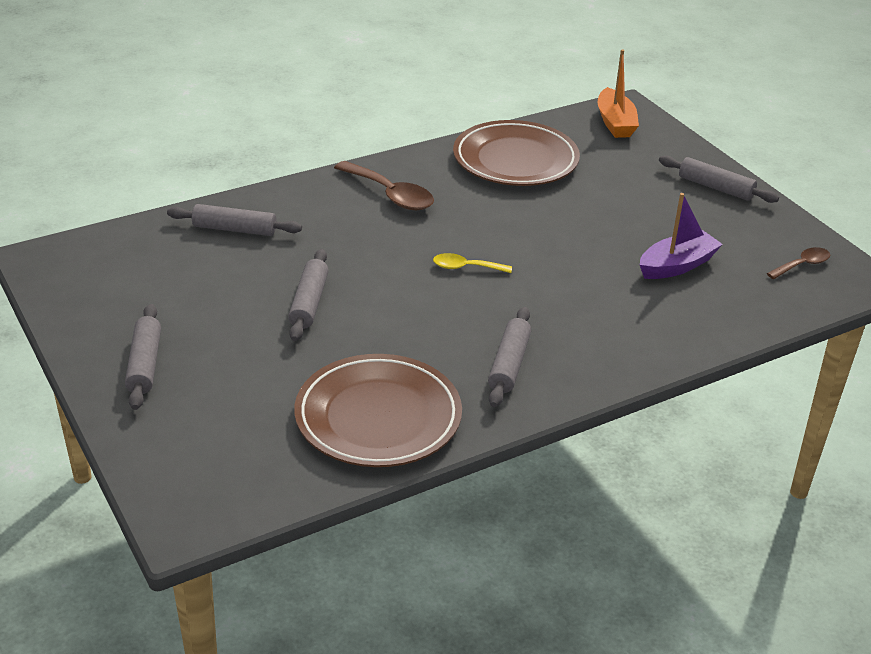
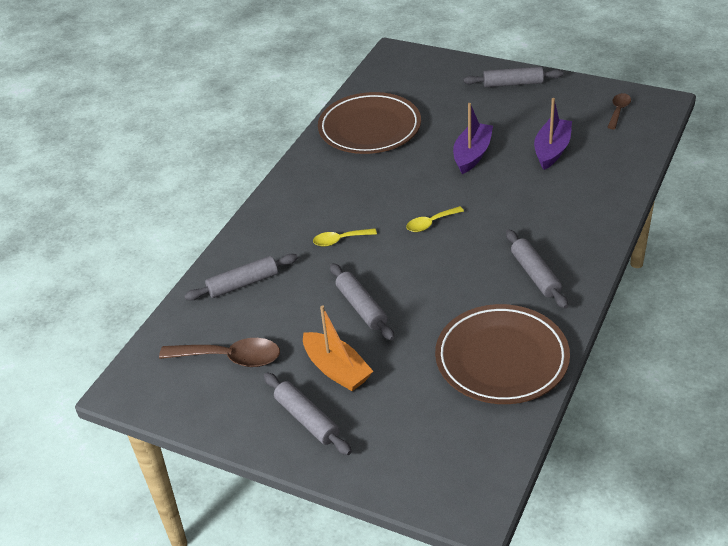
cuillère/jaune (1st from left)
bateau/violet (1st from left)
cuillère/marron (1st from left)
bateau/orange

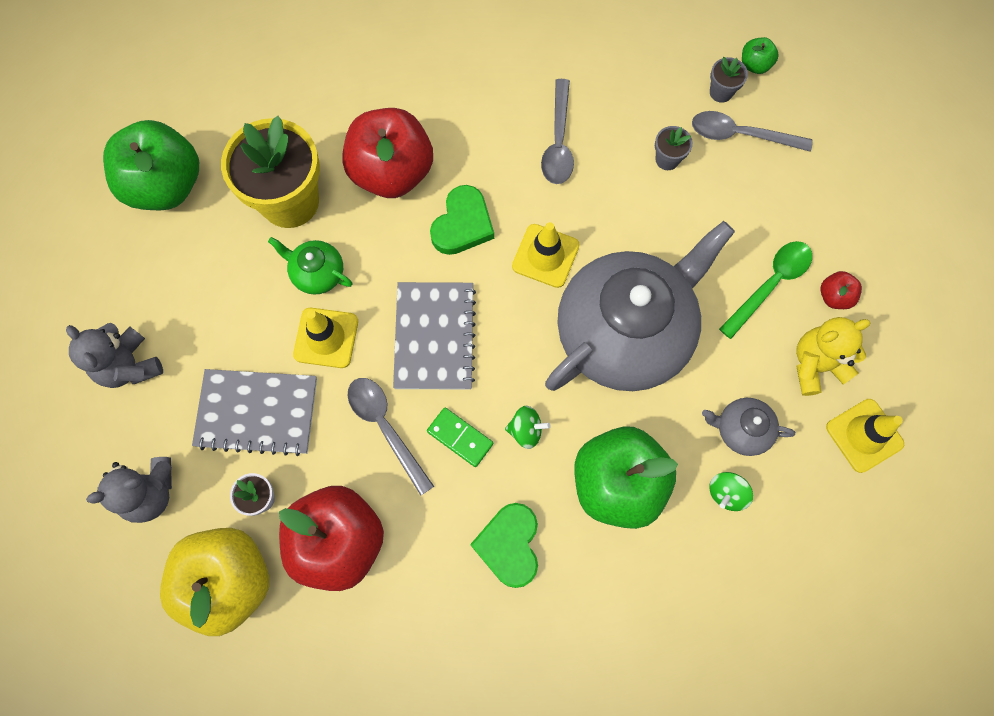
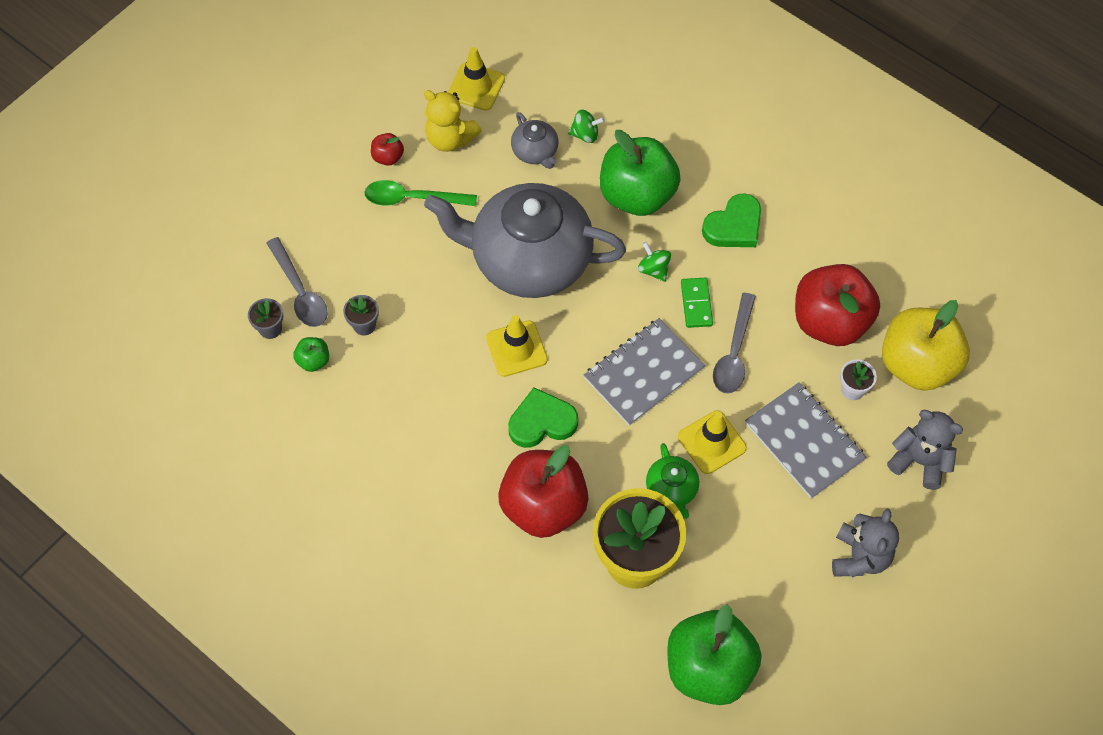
cuillère/gris (2nd from left in the first image)
pomme/vert (1st from left)

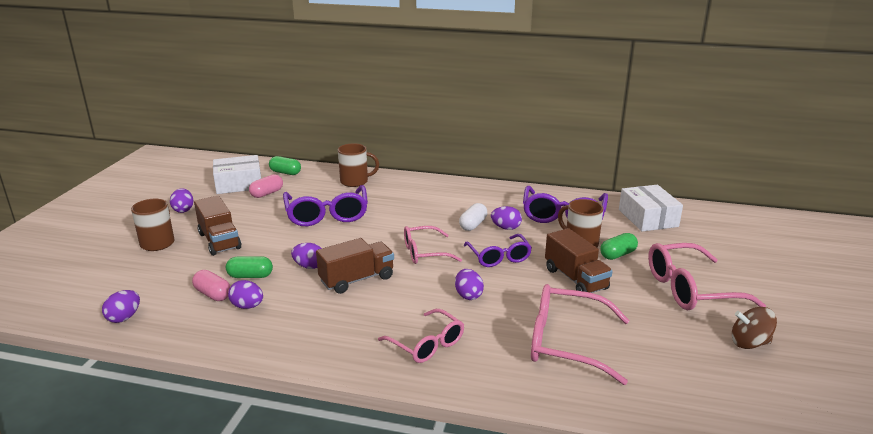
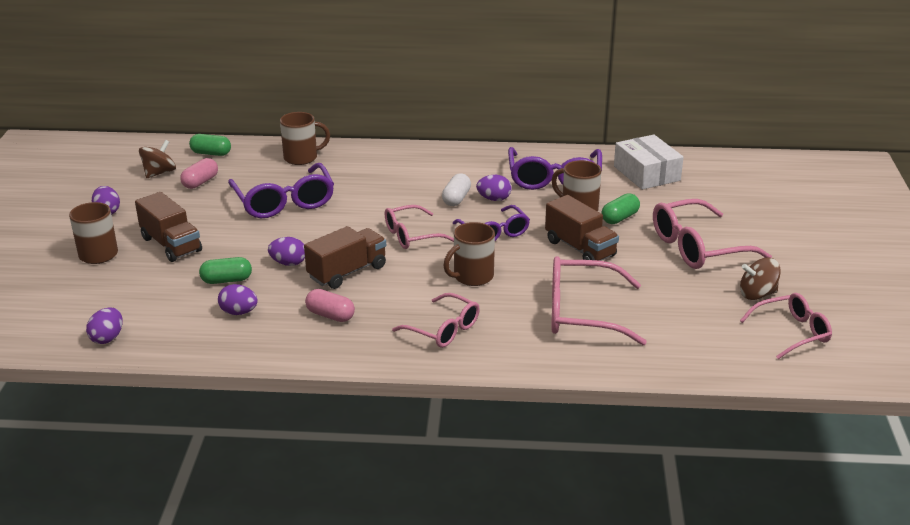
lunettes/rose (5th from left)
gélule/rose (2nd from left)
toupie/marron (1st from left)
tasse/marron (3rd from left)

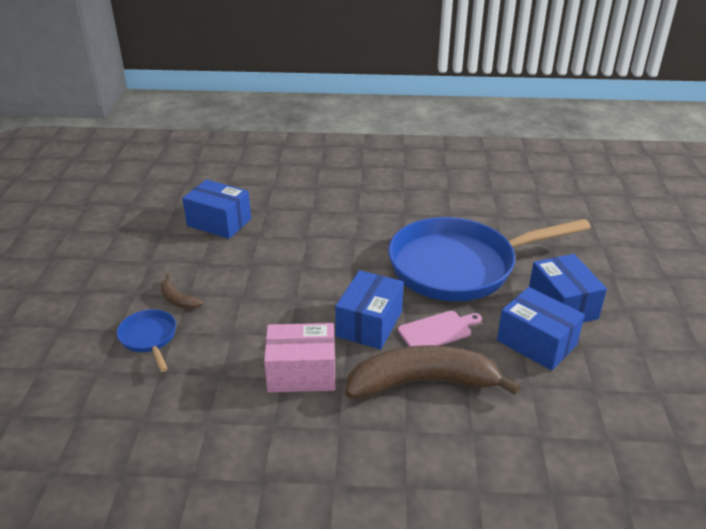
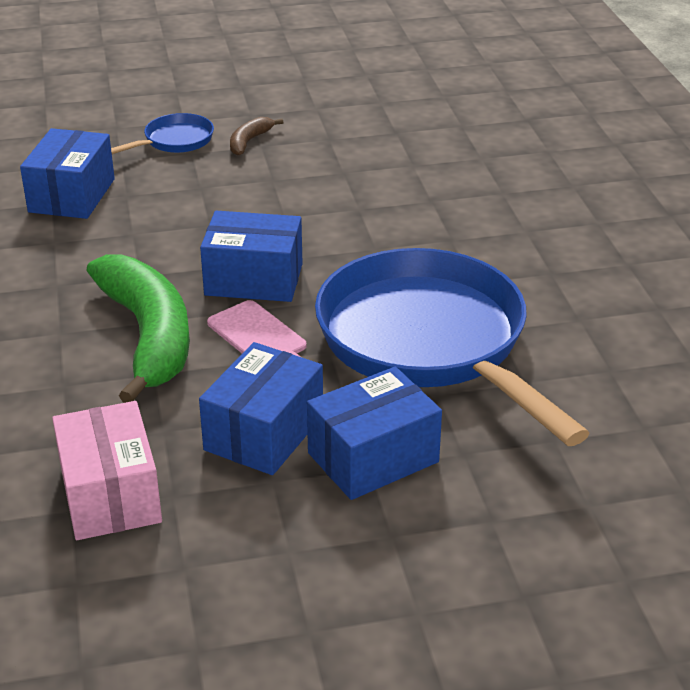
boîte/bleu (1st from left)
boîte/rose
banane/vert

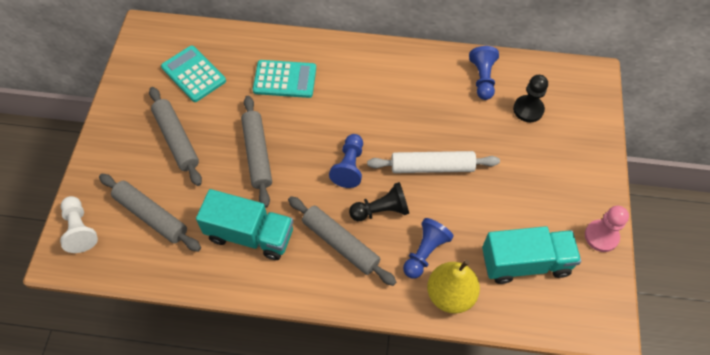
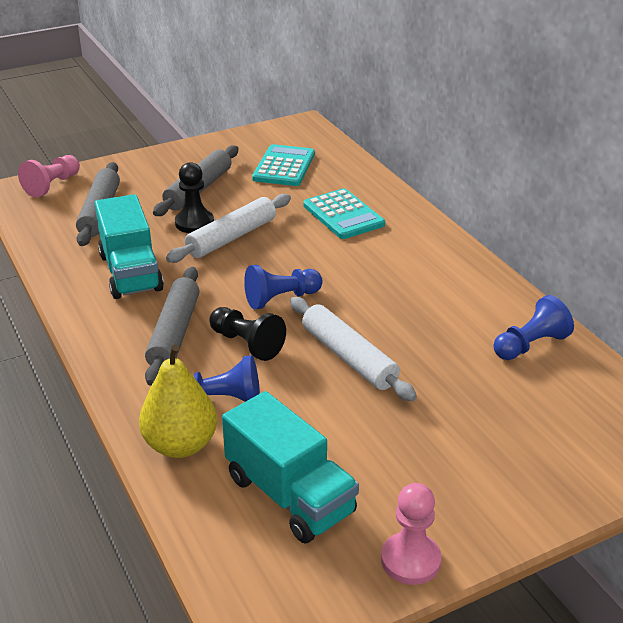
pion/noir (1st from left)
pion/rose (1st from left)
rouleau à pâtisserie/blanc (1st from left)

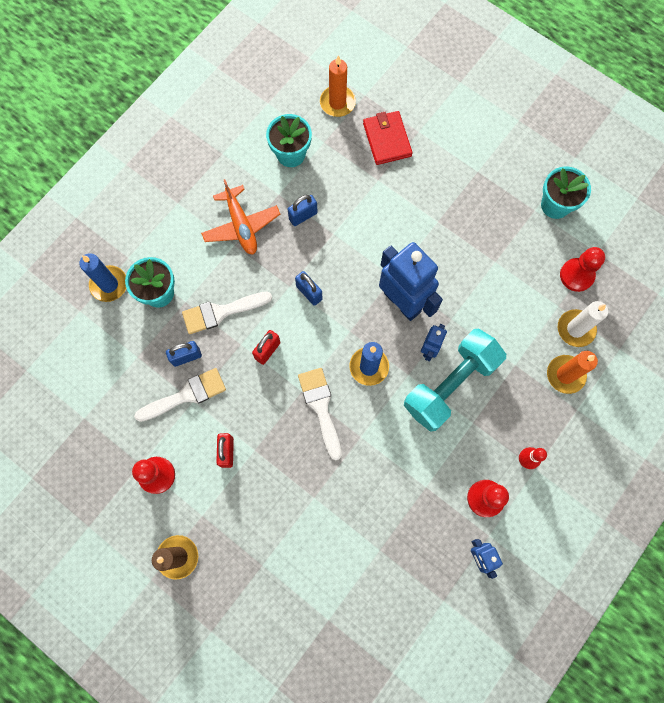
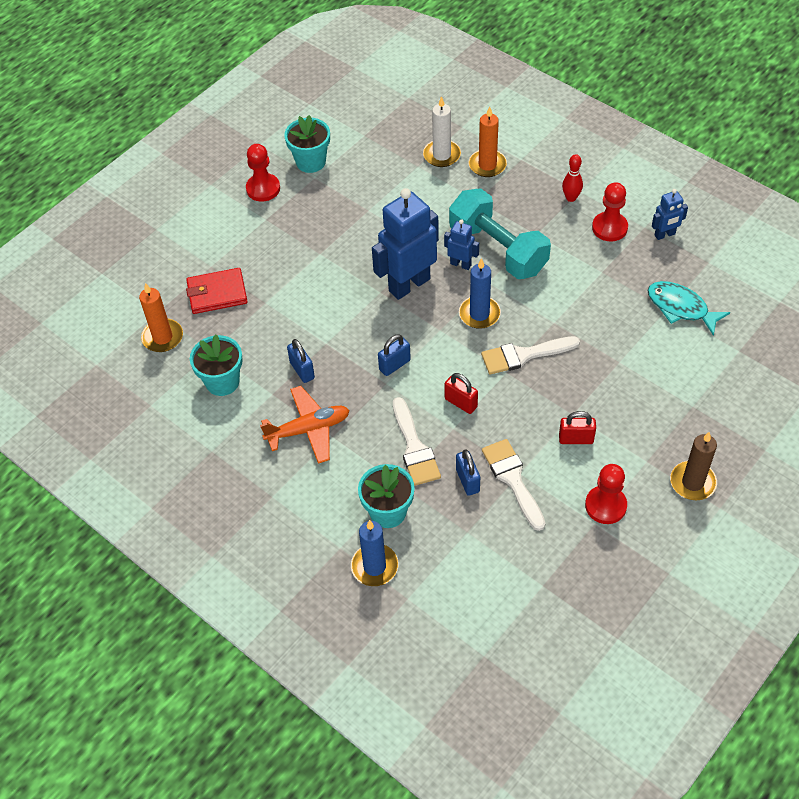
poisson/turquoise
pion/rouge (1st from left)

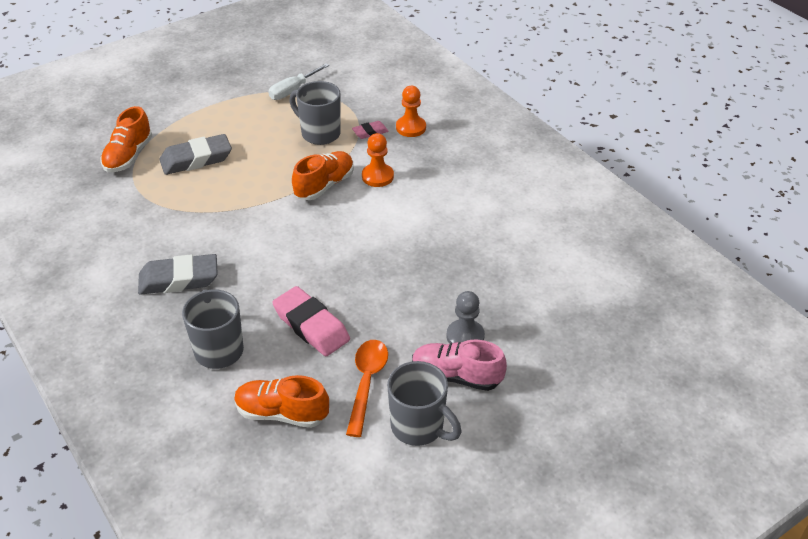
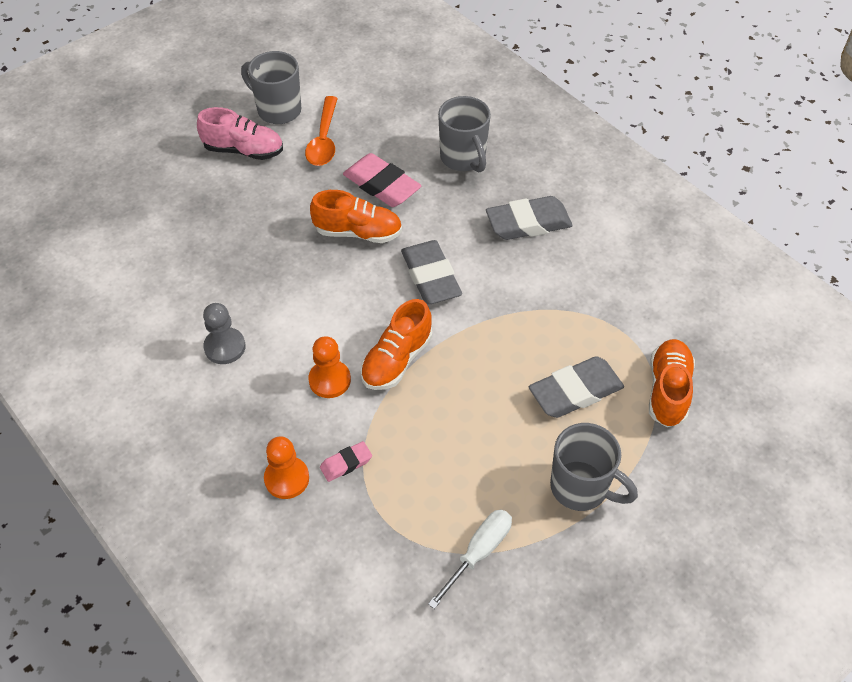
gomme/gris (1st from left)
chaussure/orange (1st from left)
tasse/gris (3rd from left)
pion/gris

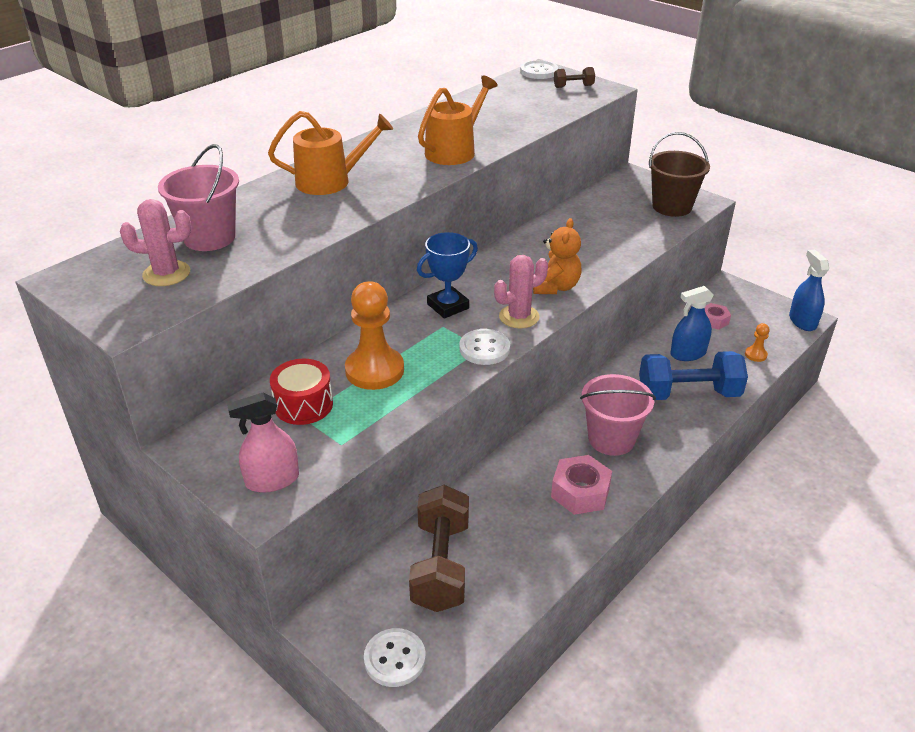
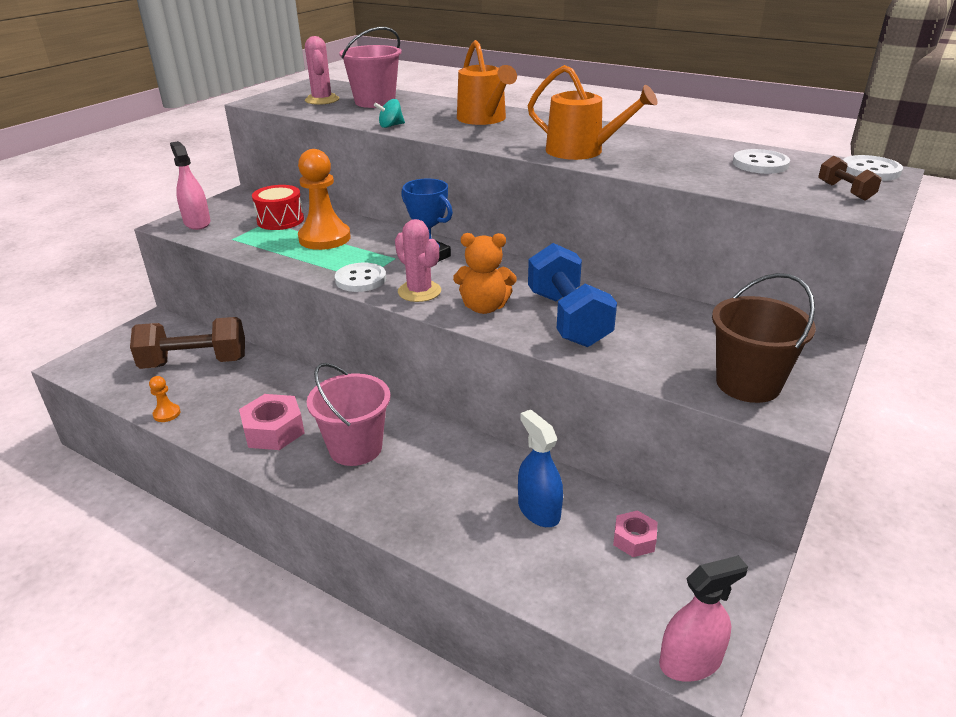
toupie/turquoise
bouton/blanc (2nd from left)
haltère/bleu
pion/orange (1st from left)
vaporisateur/rose (2nd from left)

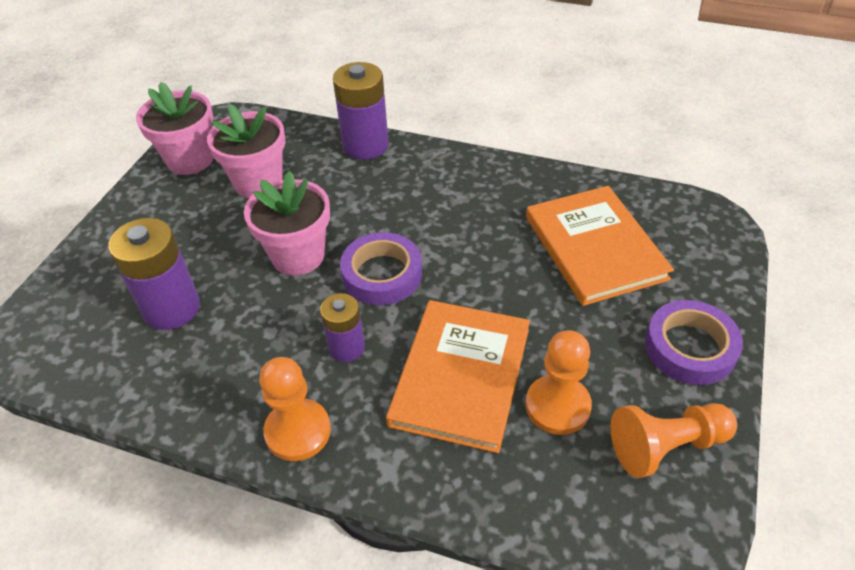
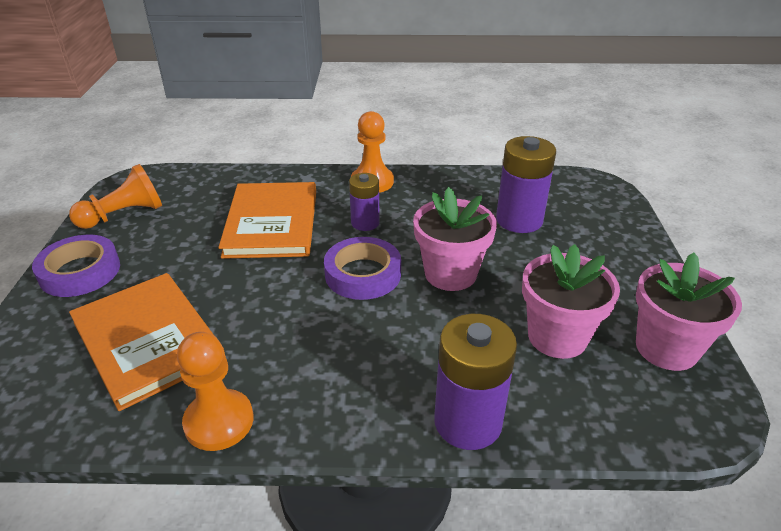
pion/orange (2nd from left)

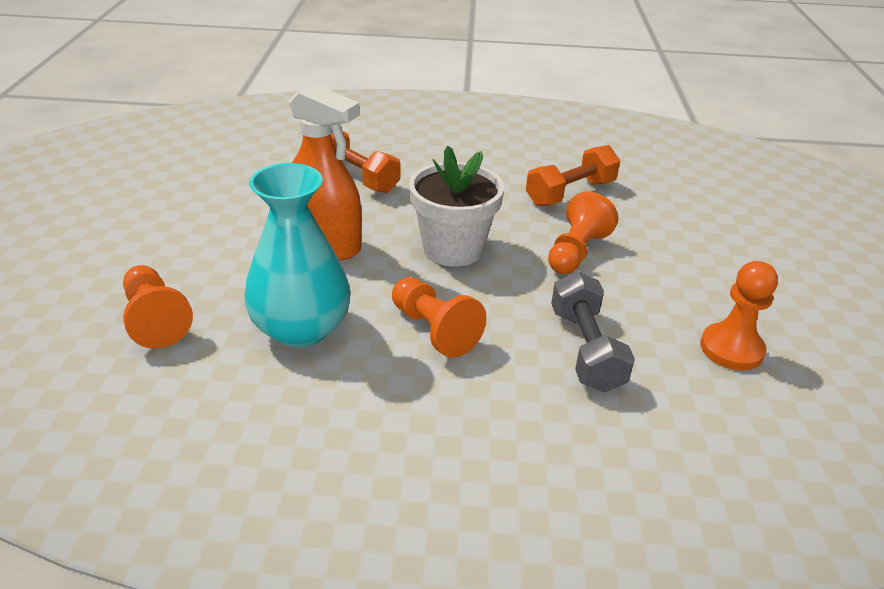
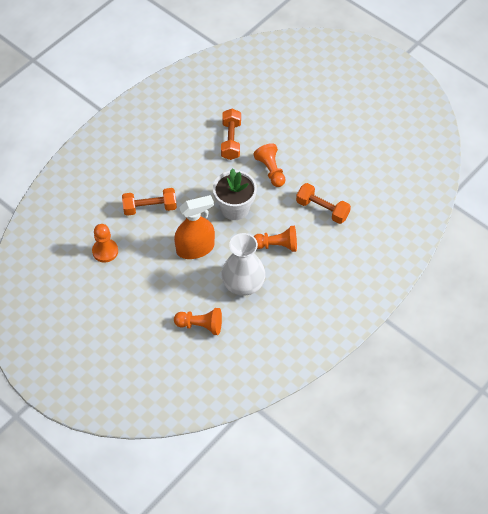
pion/orange (1st from left)
vase/blanc
haltère/orange (3rd from left)

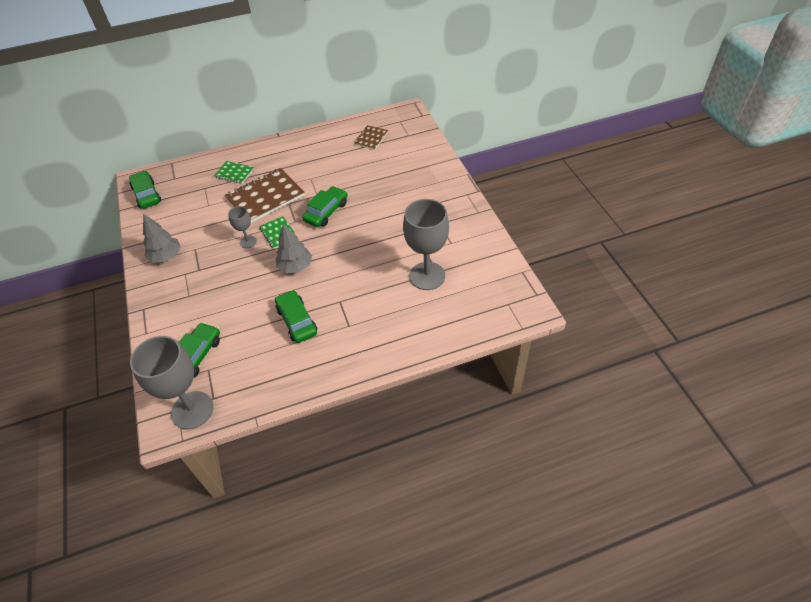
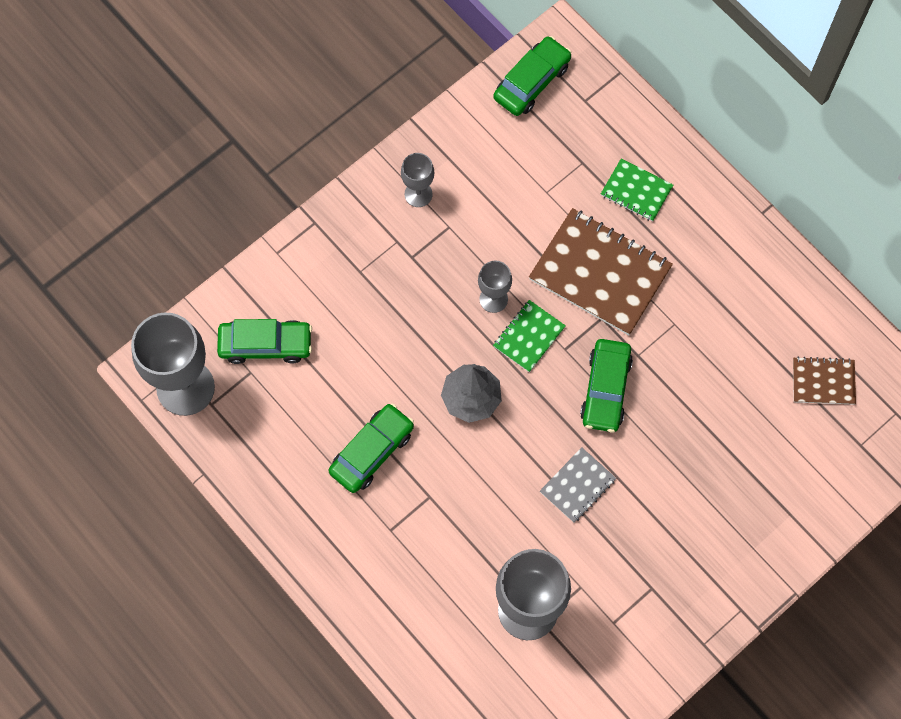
carnet/gris
verre à pied/gris (2nd from left)
carnet/vert (2nd from left)
voiture/vert (4th from left)

